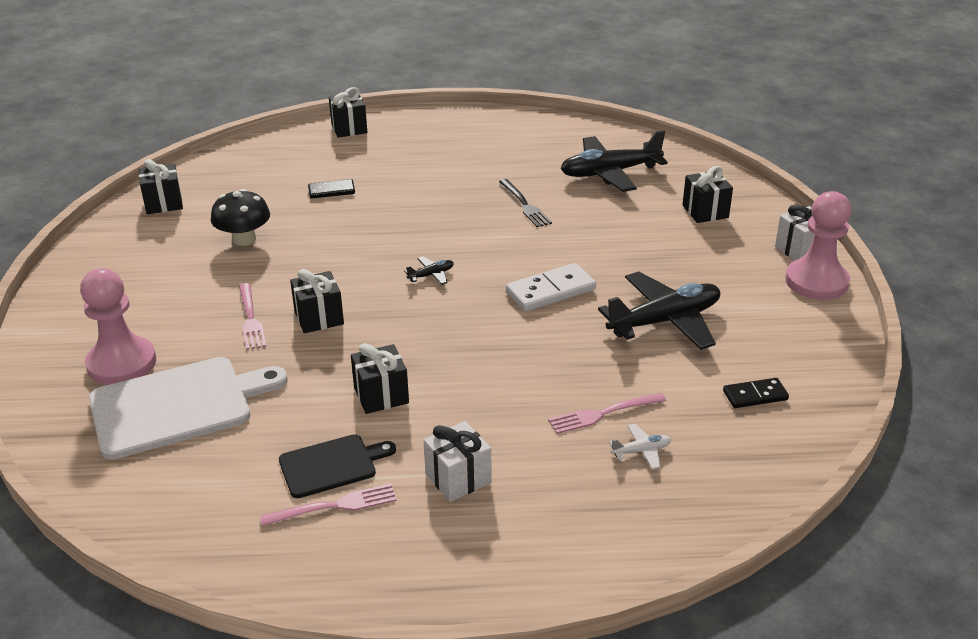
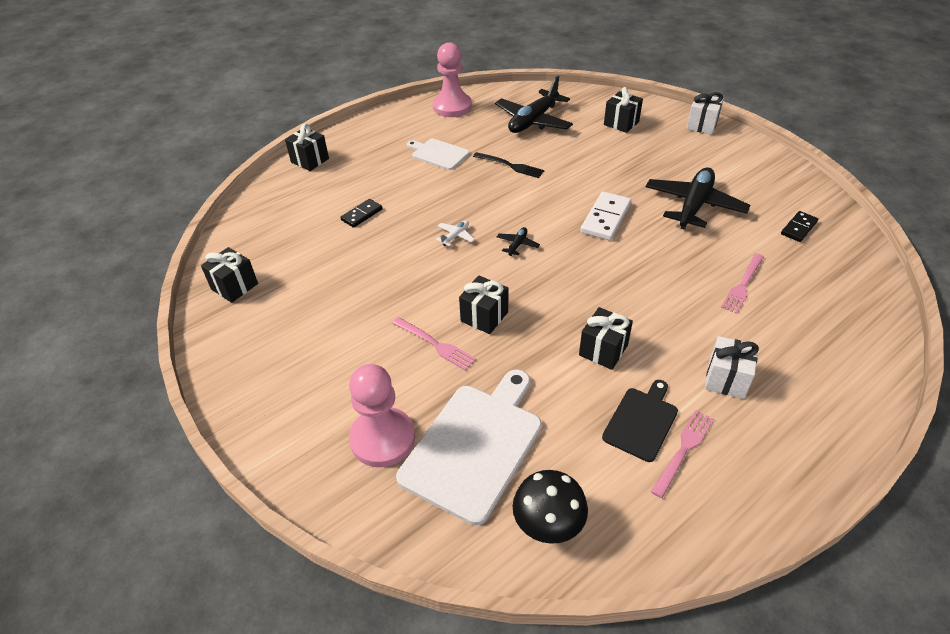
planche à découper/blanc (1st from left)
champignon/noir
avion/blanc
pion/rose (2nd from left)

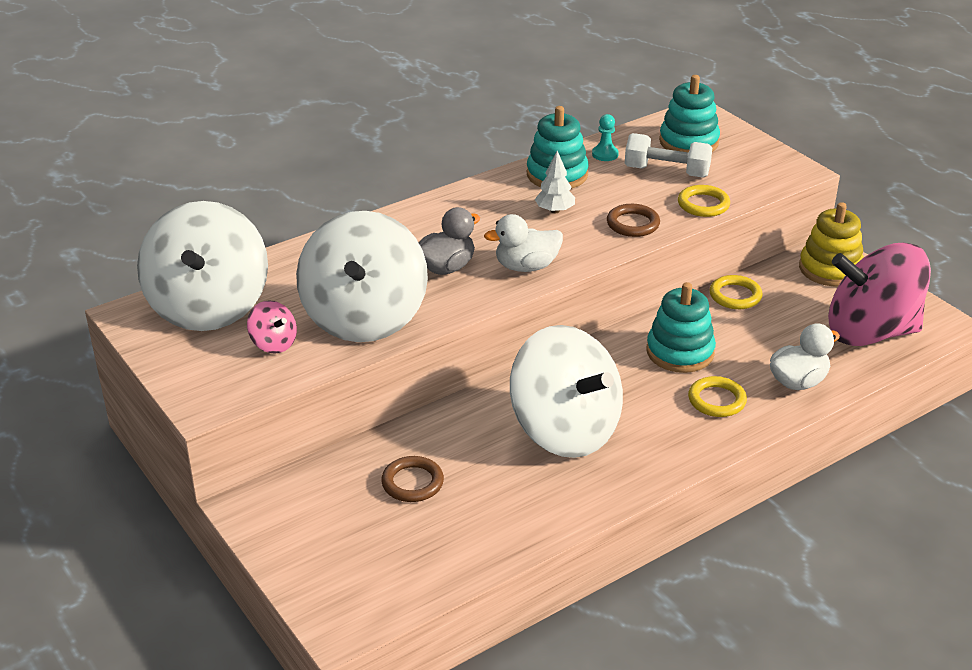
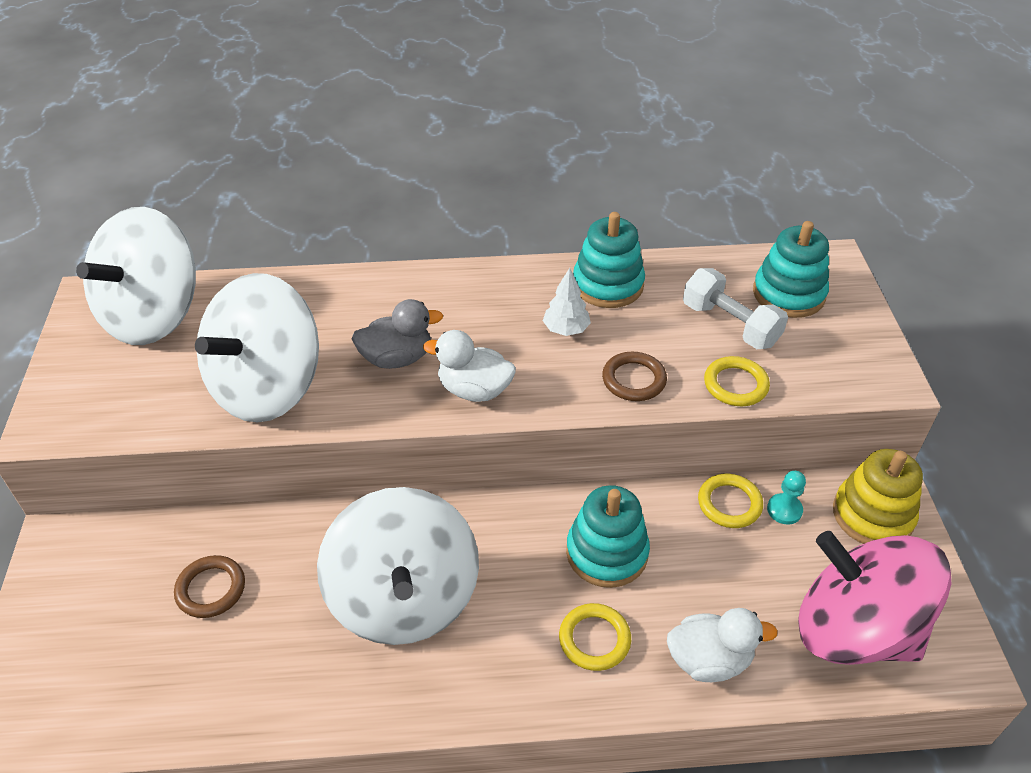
toupie/rose (1st from left in the first image)
pion/turquoise

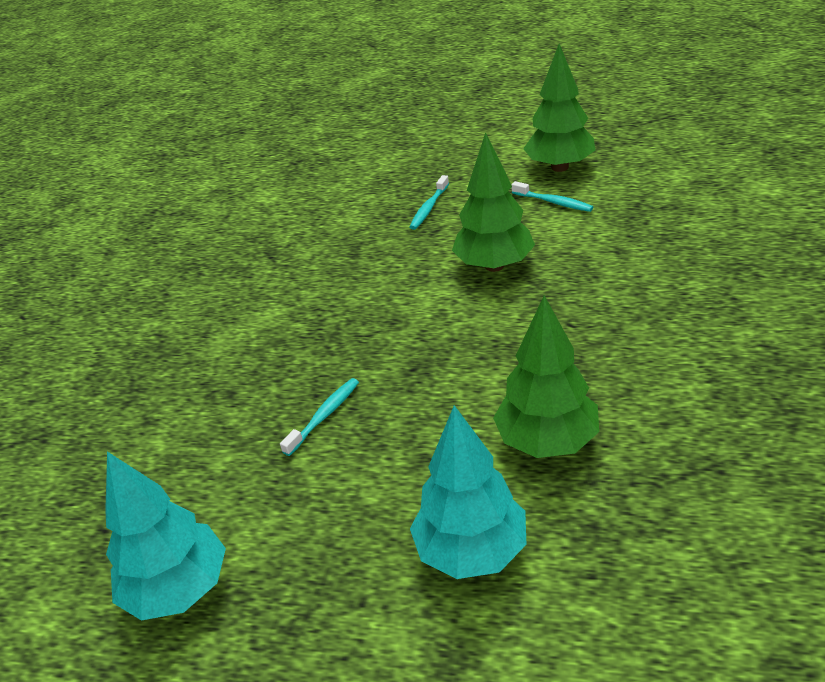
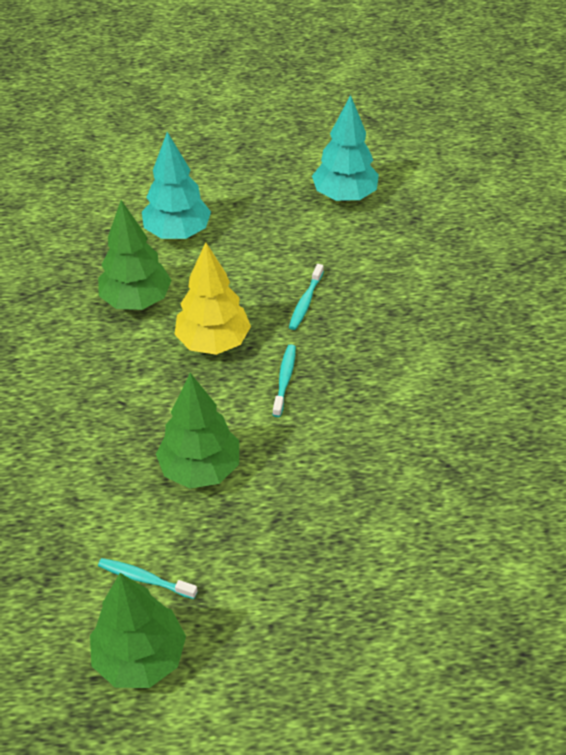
arbre/jaune
brosse à dents/turquoise (2nd from left)

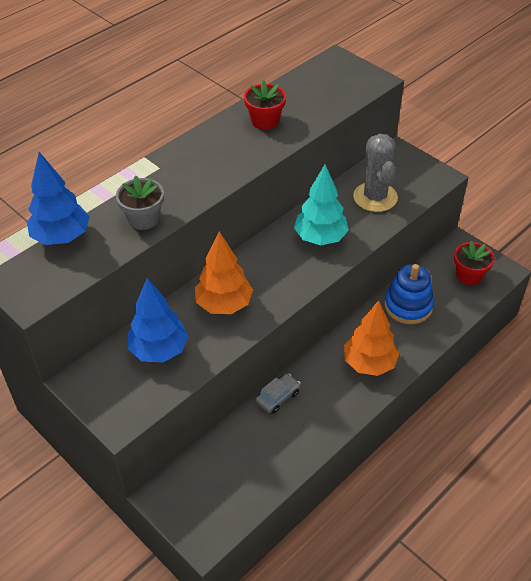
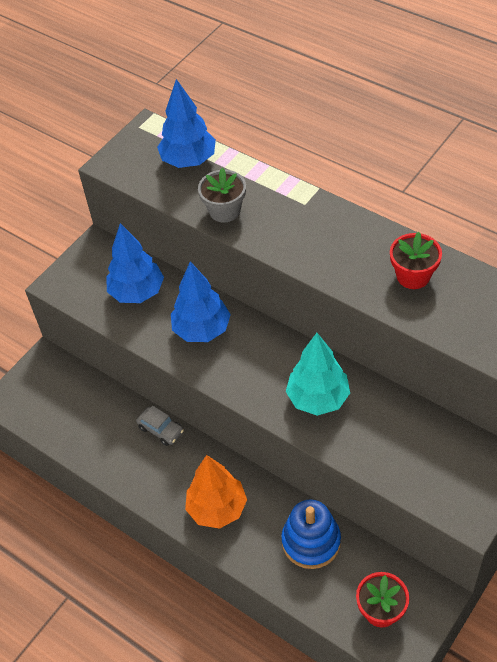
cactus/gris
arbre/bleu (3rd from left)

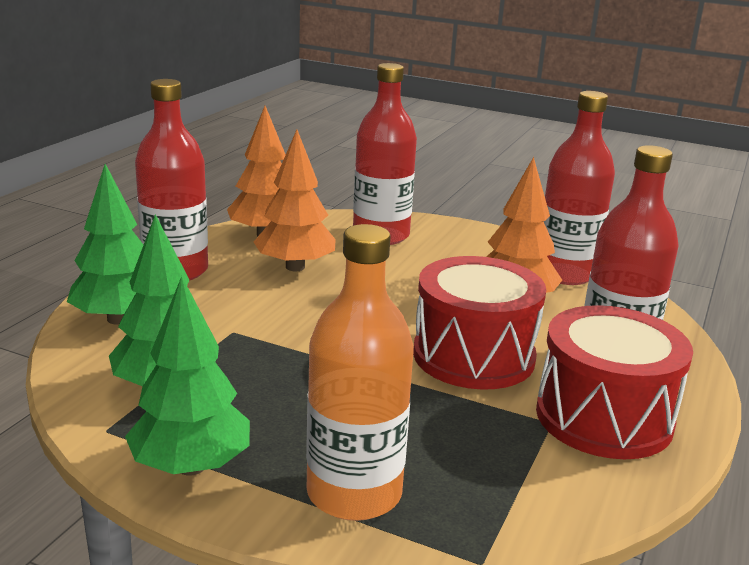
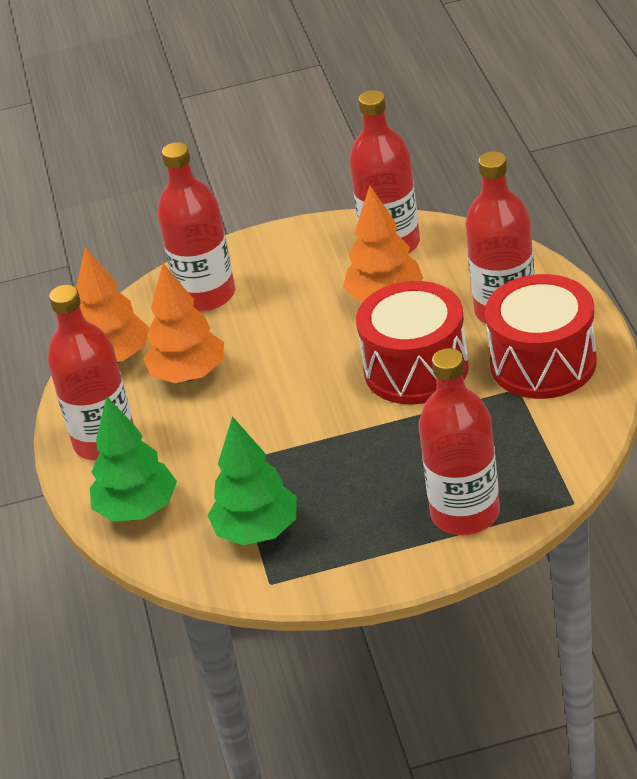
arbre/vert (3rd from left in the first image)
bouteille/rouge (4th from left)

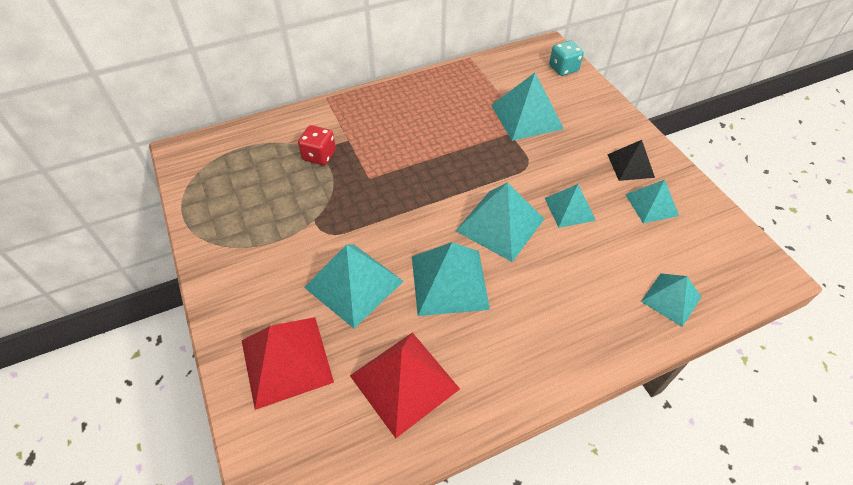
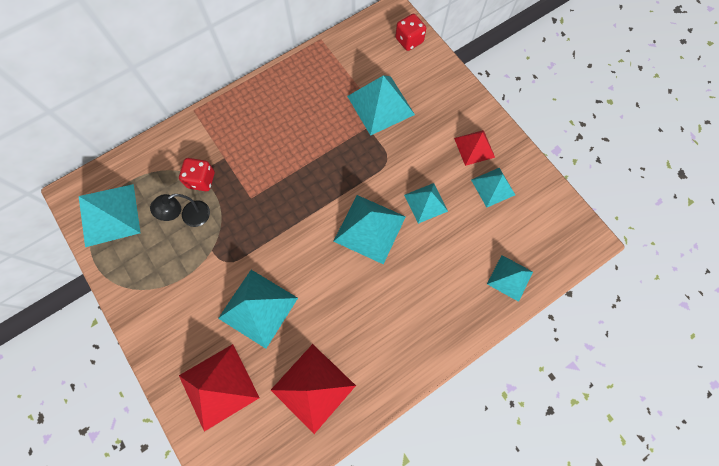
lampe/noir
pyramide/turquoise (1st from left)
dé/rouge (2nd from left)
pyramide/rouge (3rd from left)

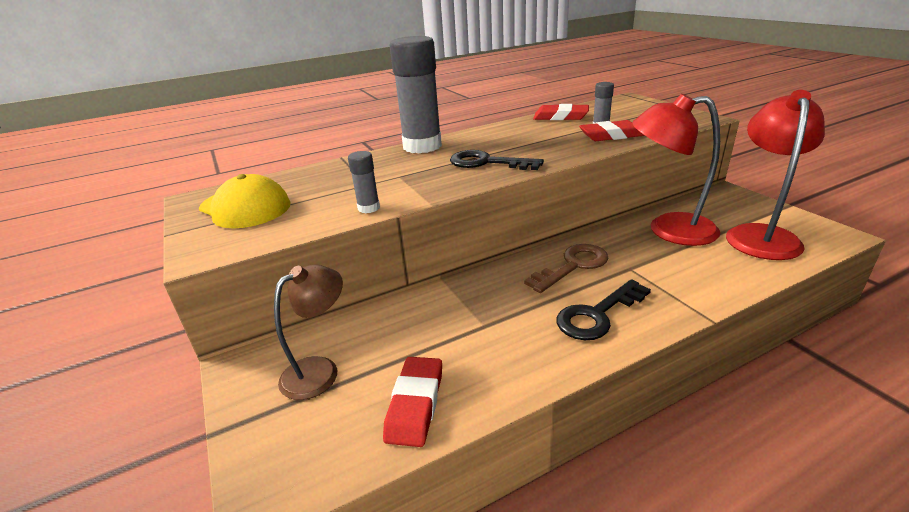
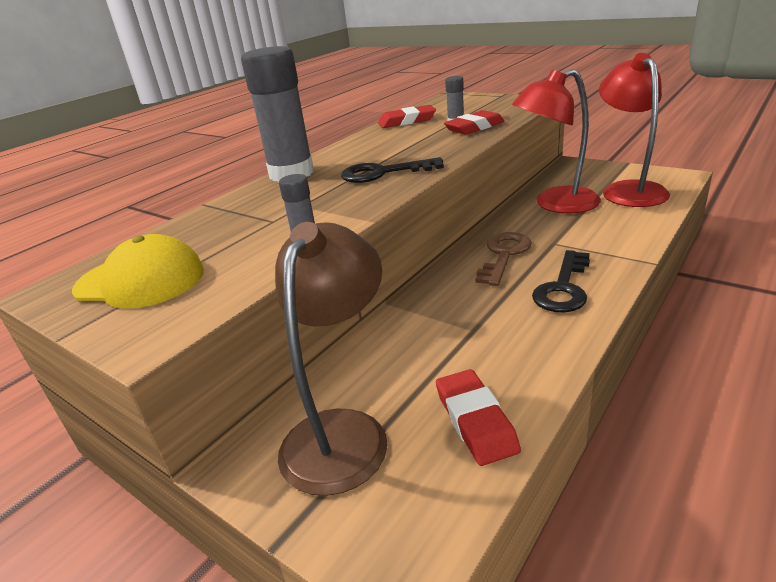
lampe/marron

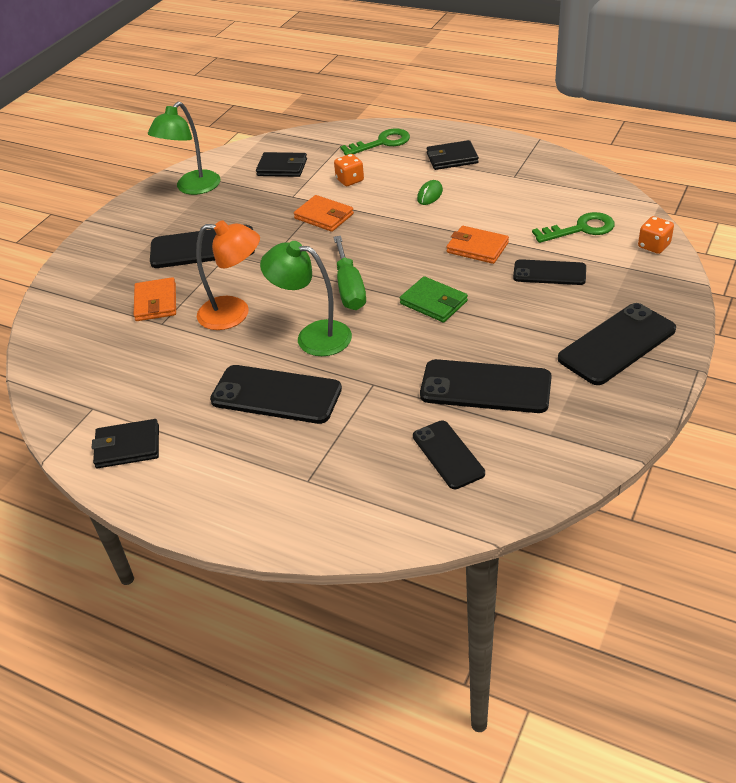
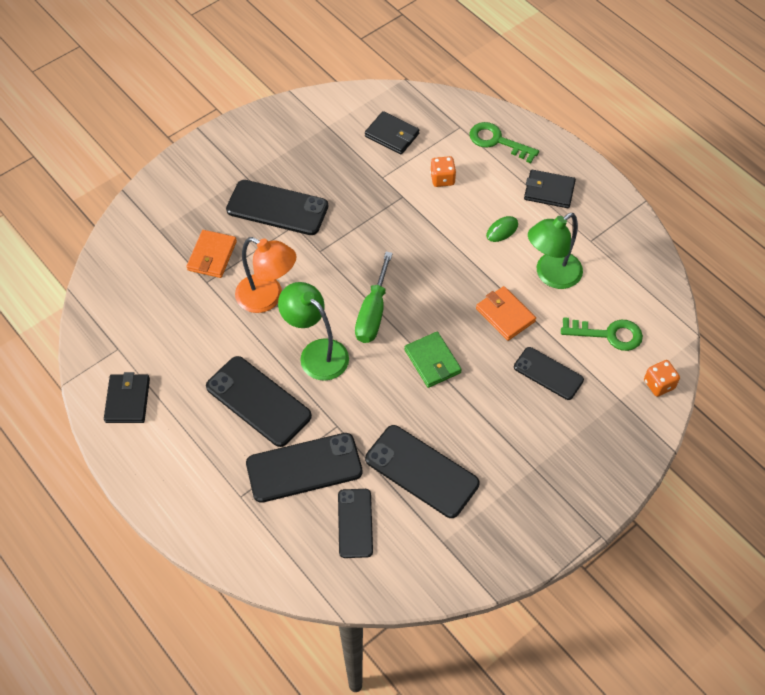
portefeuille/orange (2nd from left in the first image)
lampe/vert (2nd from left)
téléphone/noir (3rd from left)
portefeuille/noir (1st from left)
clé/vert (1st from left)

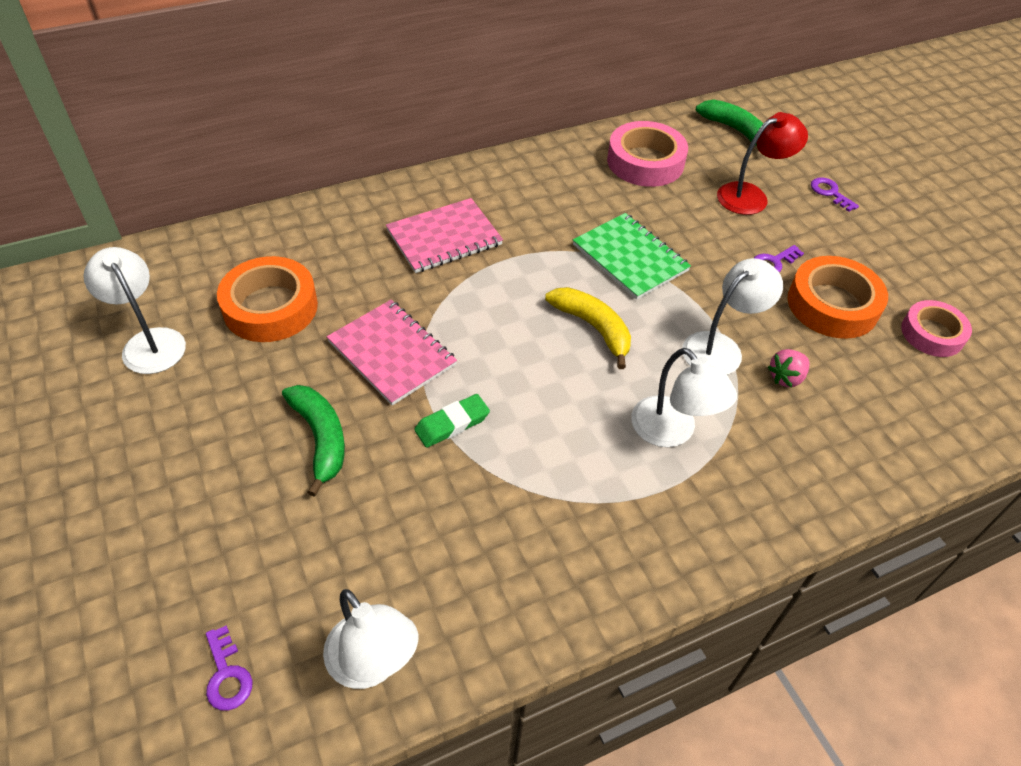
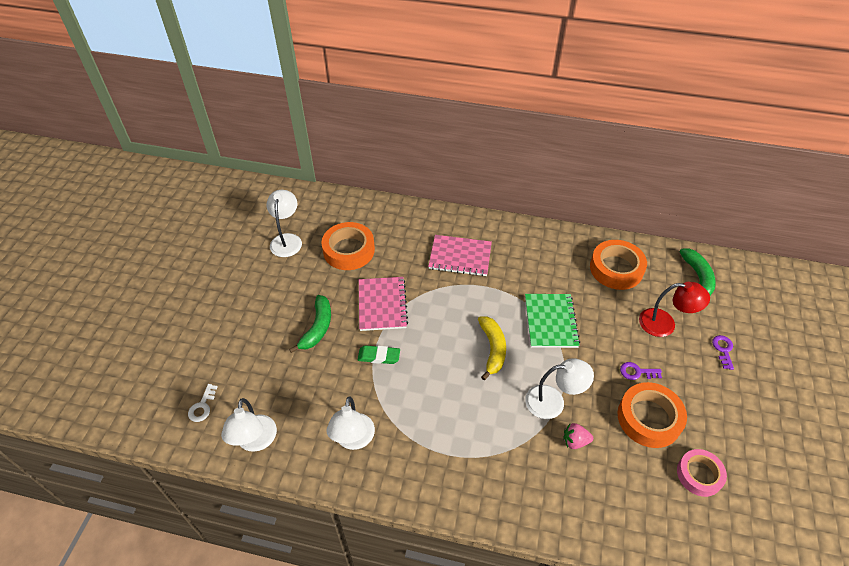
lampe/blanc (3rd from left)
clé/blanc
ruban adhésif/orange (2nd from left)

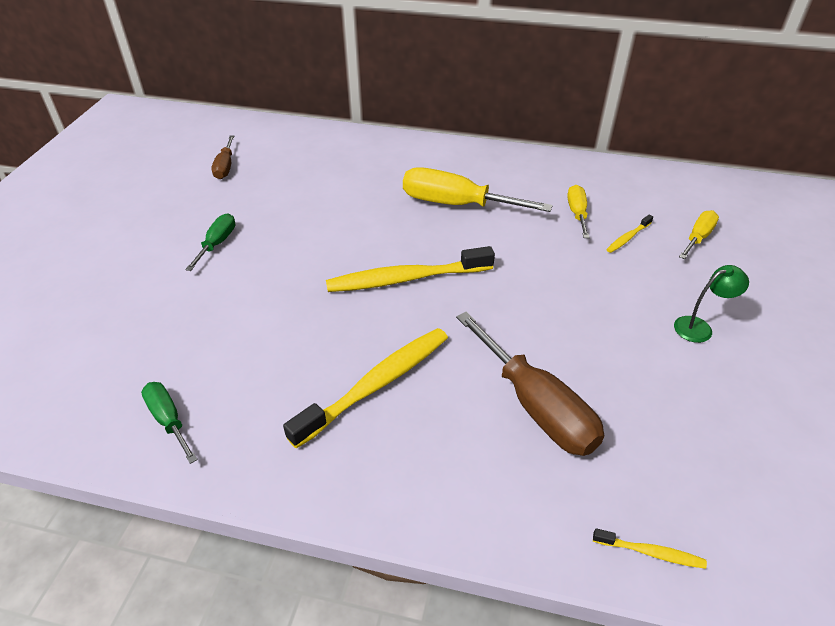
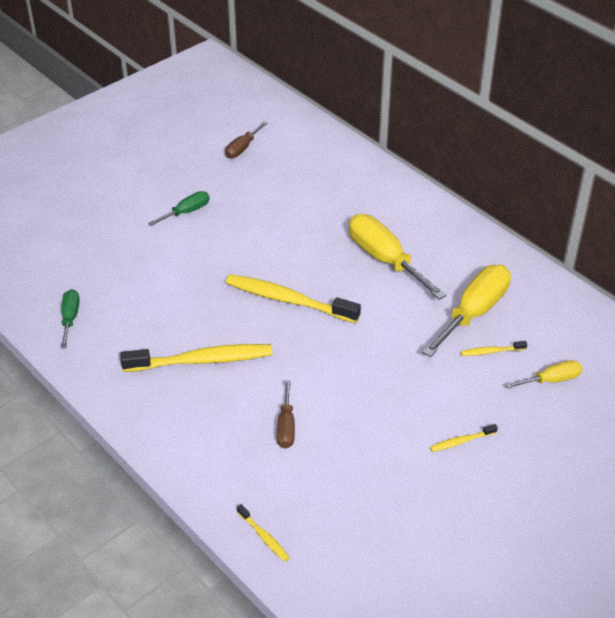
brosse à dents/jaune (4th from left)
tournevis/marron (2nd from left)
tournevis/jaune (2nd from left)

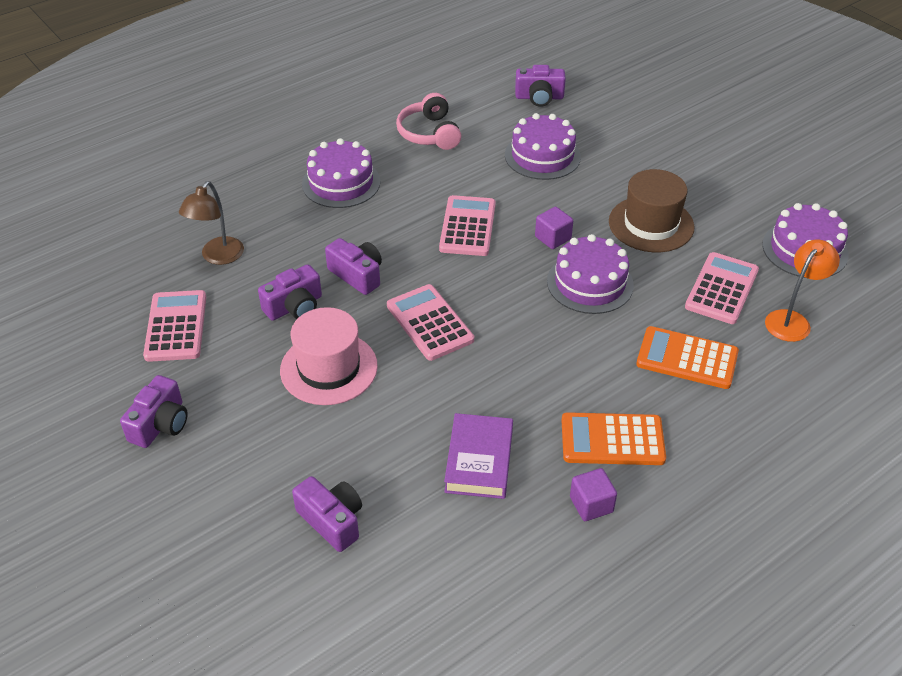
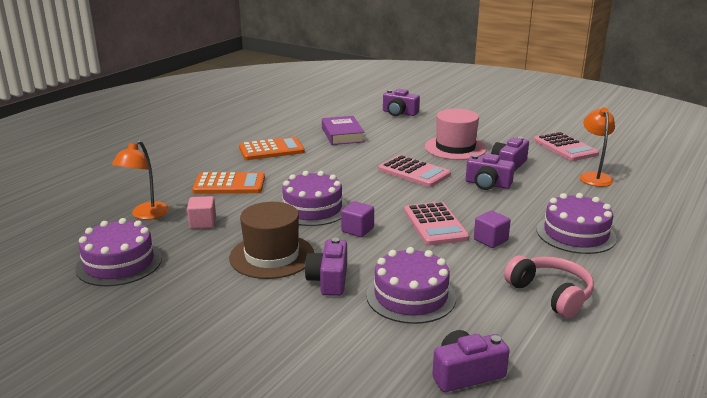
appareil photo/violet (1st from left)
cube/violet (2nd from left)
cube/rose
lampe/orange (2nd from left)

